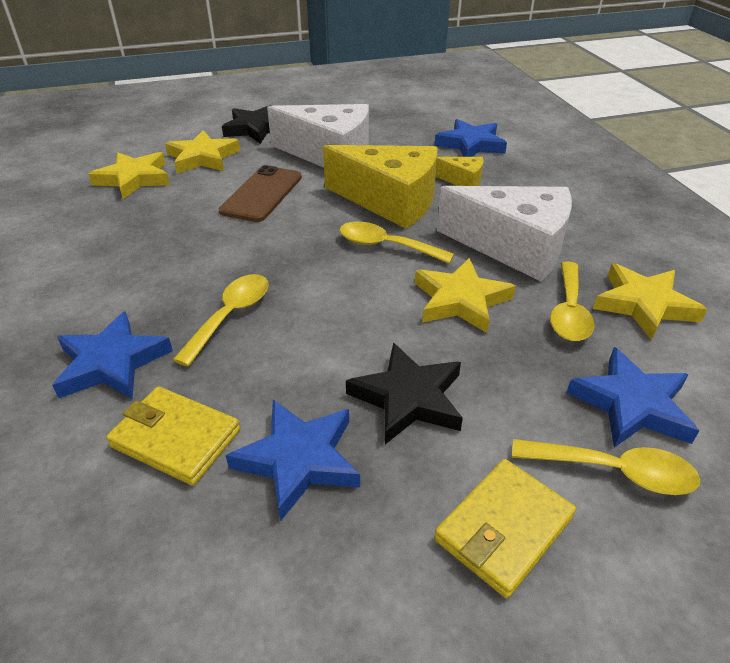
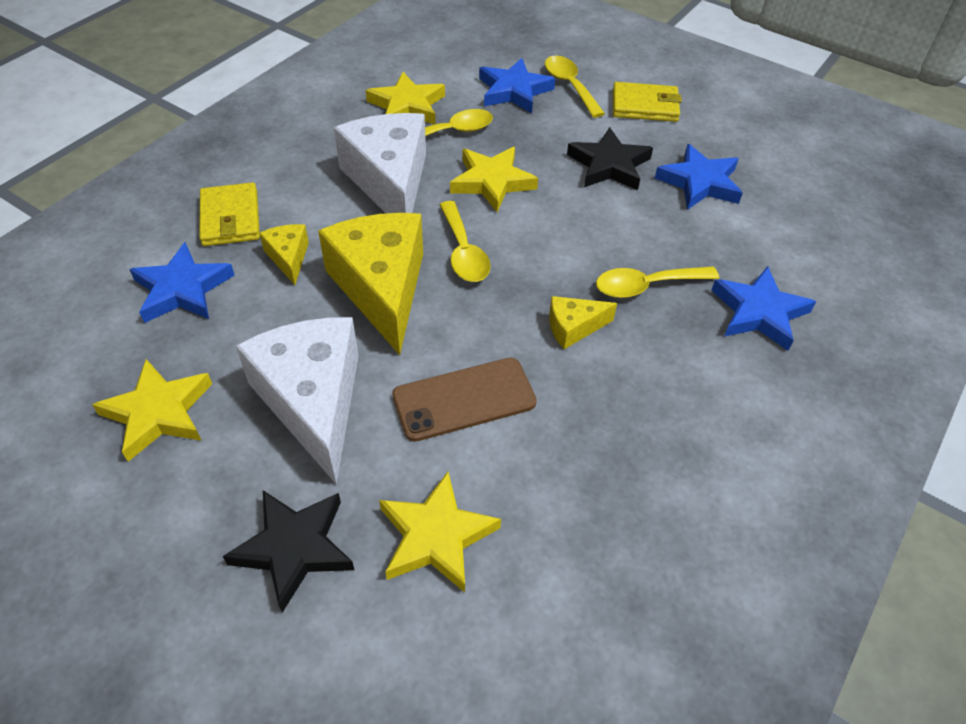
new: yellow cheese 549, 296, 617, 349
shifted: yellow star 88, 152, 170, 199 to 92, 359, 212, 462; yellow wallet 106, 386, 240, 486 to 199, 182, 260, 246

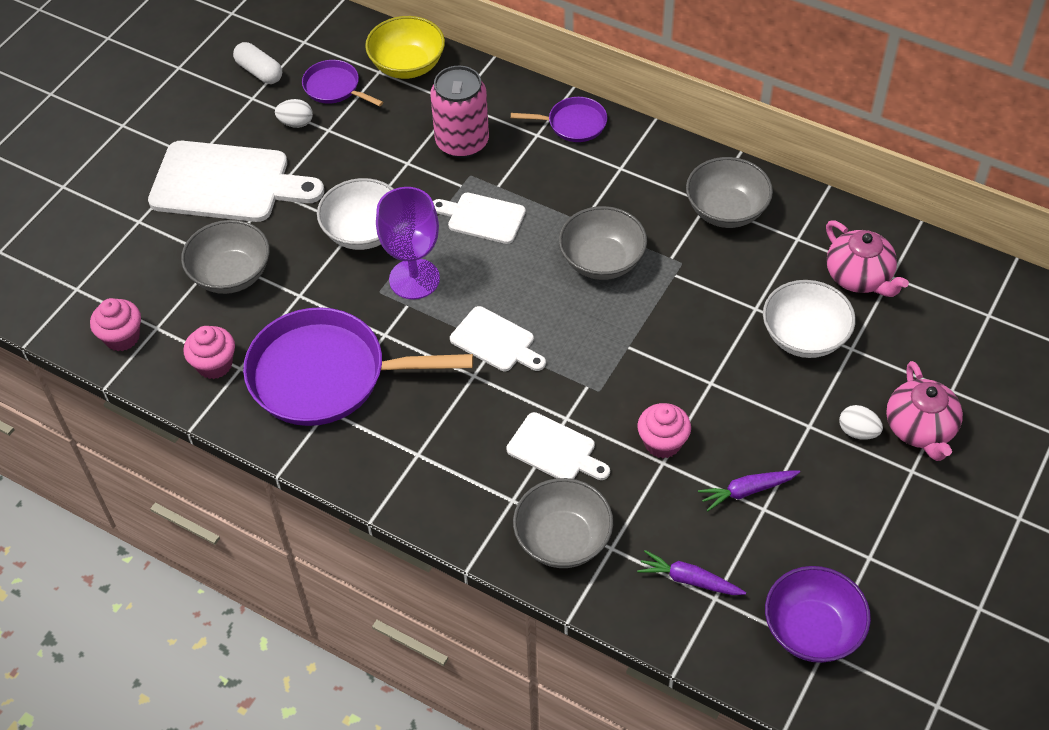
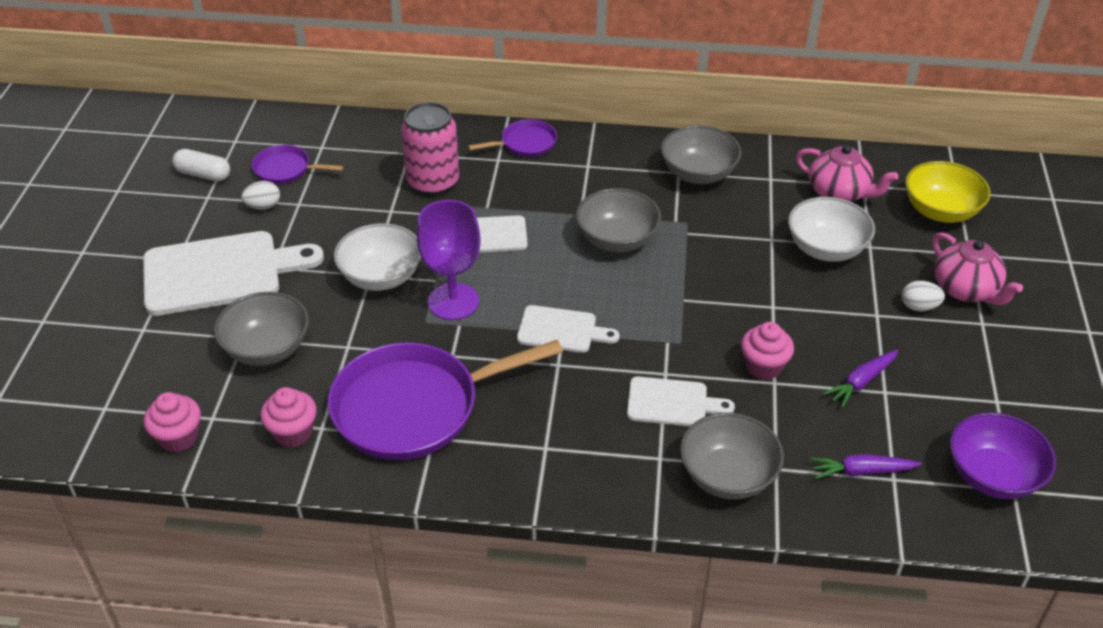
shifted: yellow bowl 365, 16, 445, 79 to 905, 161, 991, 223

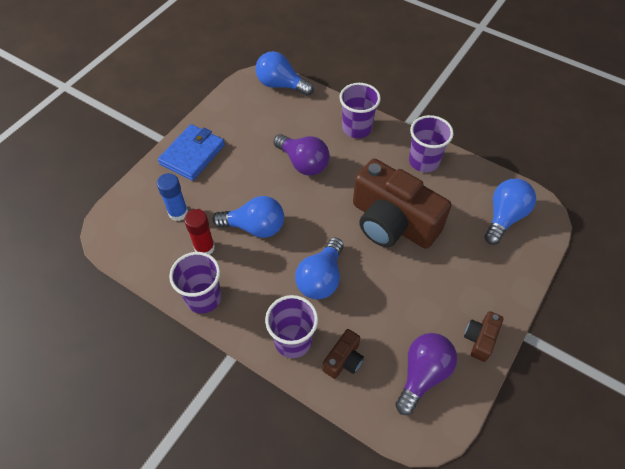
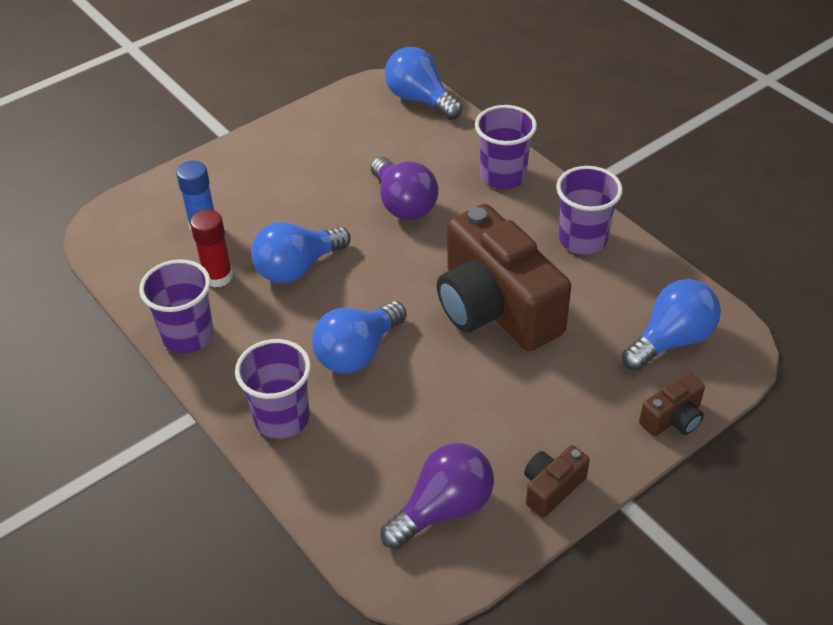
gone: blue wallet 158, 124, 225, 181
shifted: brown camera 322, 329, 364, 379 to 639, 373, 705, 436
rotated: blue light bulb 213, 196, 284, 238 = 251, 222, 351, 283 120 degrees clockwise

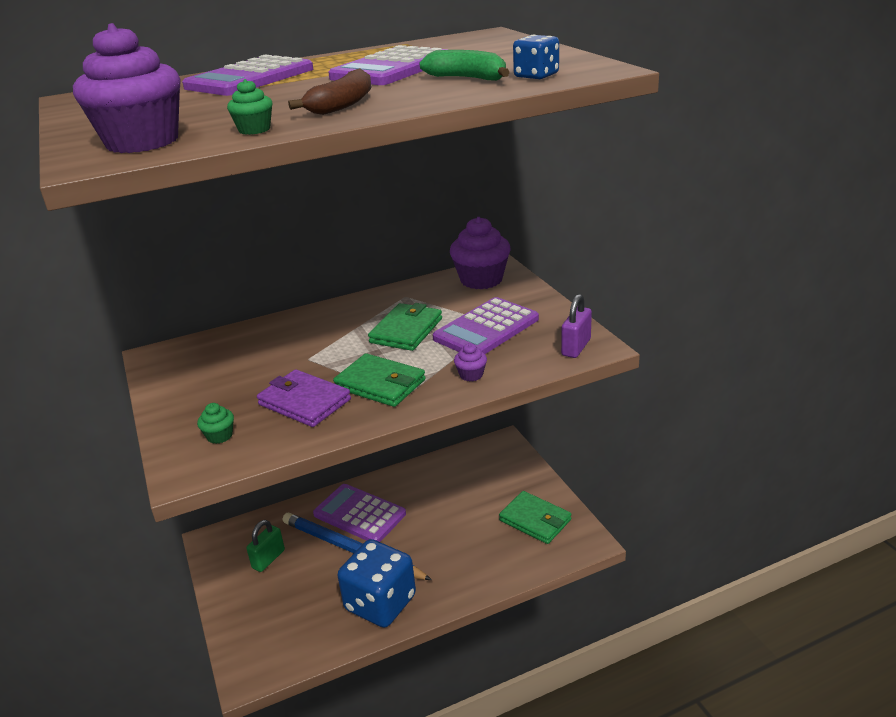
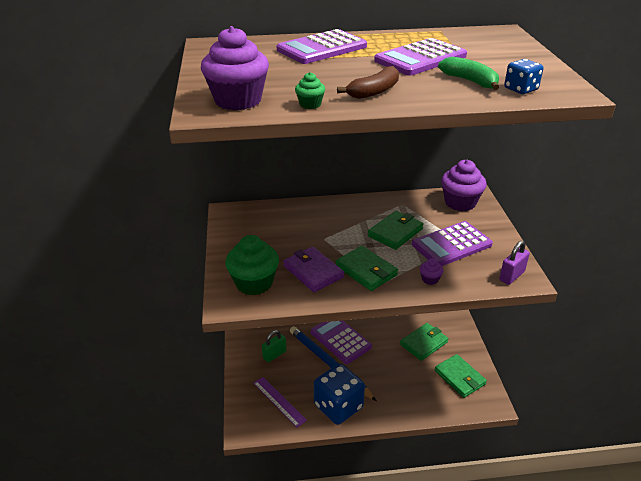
new: purple ruler 253, 377, 307, 427; green wallet 400, 323, 448, 361
scaled: green cupcake 197, 403, 234, 444 = 225, 235, 279, 295 x2.22

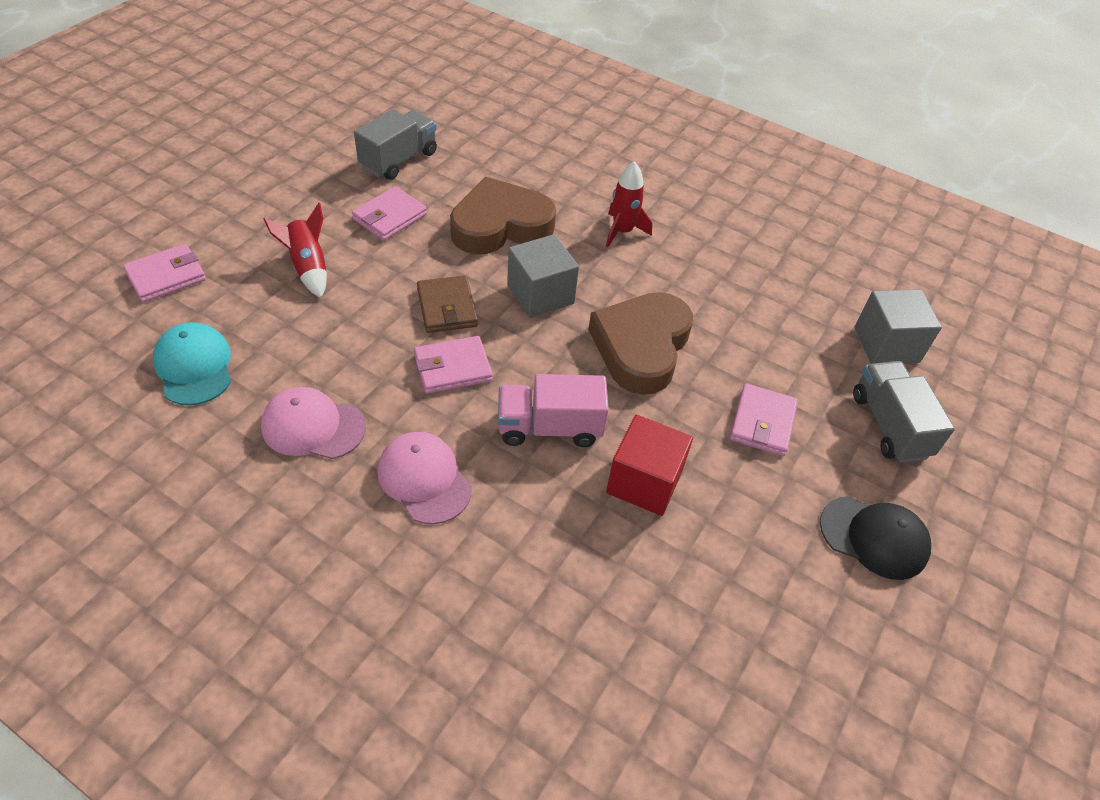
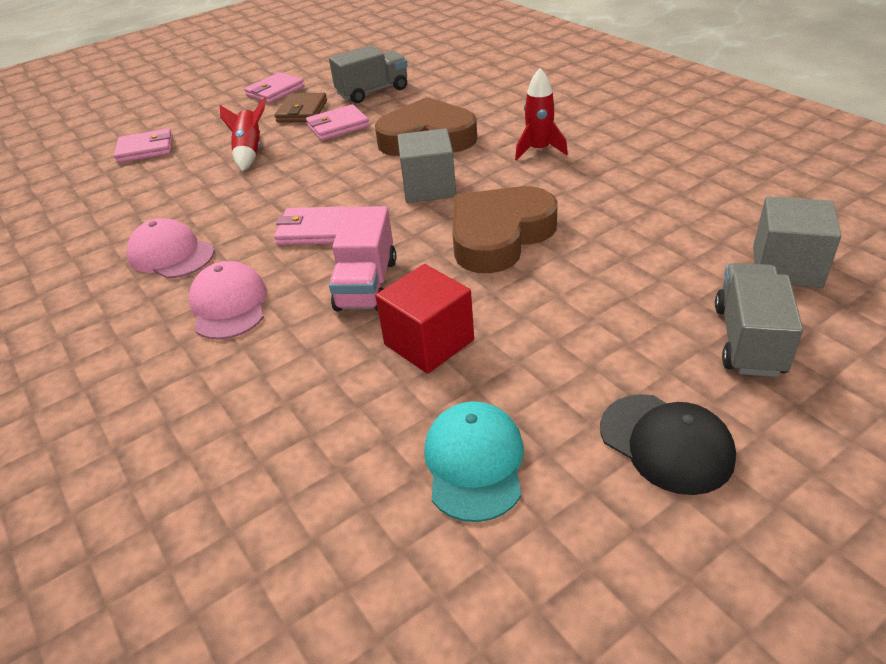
shifted: pink wallet 730, 383, 798, 456 to 244, 72, 305, 104; brown wallet 417, 275, 478, 333 to 275, 93, 327, 122; turquoise cap 153, 323, 231, 405 to 424, 401, 524, 522
rotated: pink truck 498, 374, 609, 447 = 329, 206, 396, 311 105 degrees counterclockwise

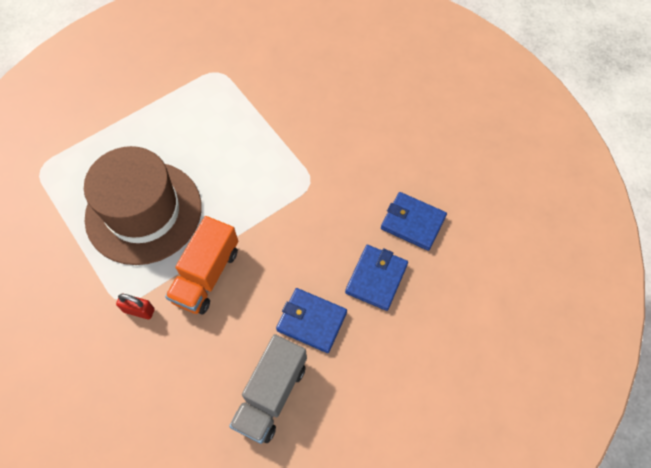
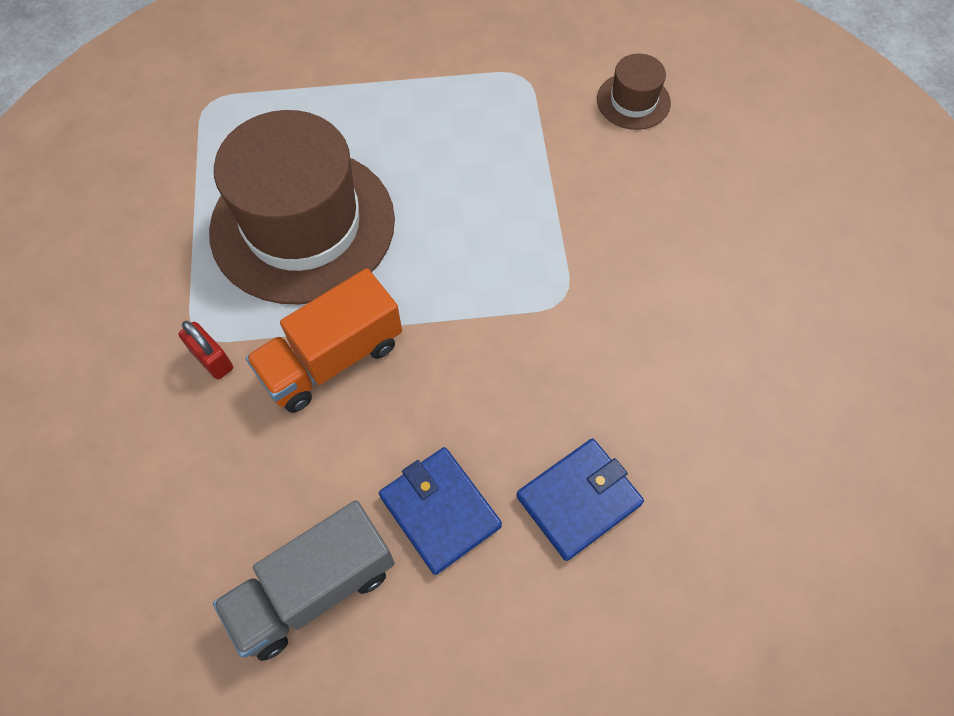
gone: blue wallet 381, 192, 447, 251
new: brown hat 597, 54, 671, 130

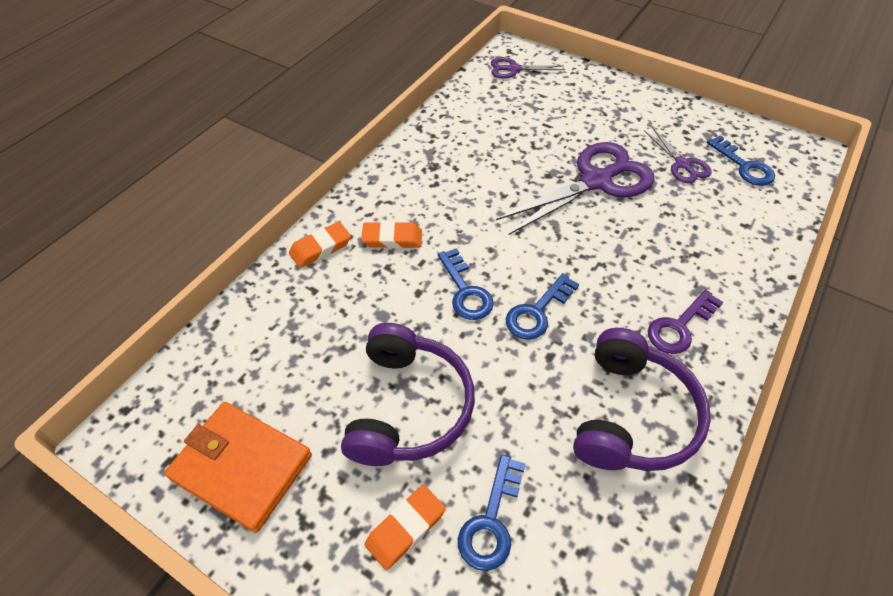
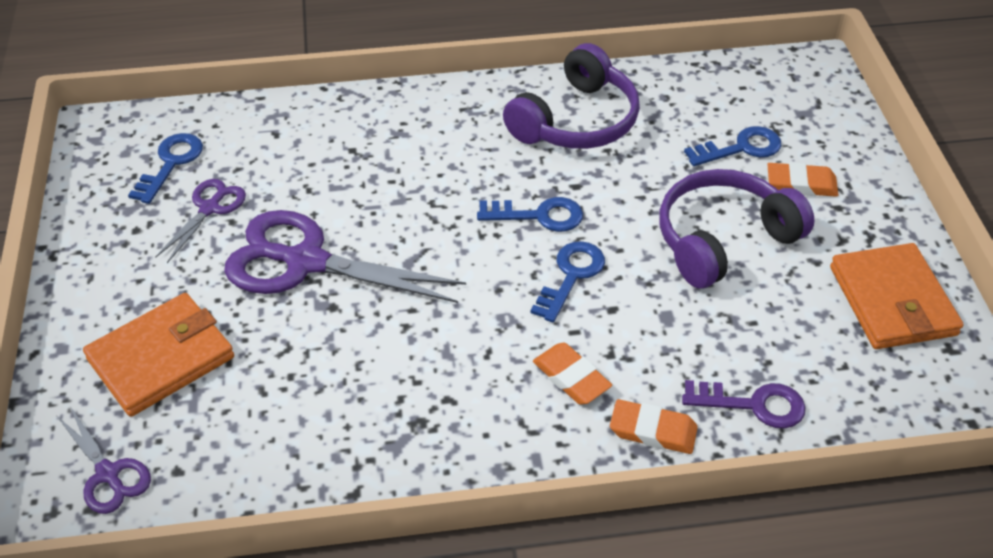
new: orange wallet 83, 293, 234, 417
shifted: purple key 648, 290, 723, 354 to 682, 380, 806, 429
rotated: purple headphones 573, 328, 711, 471 = 503, 43, 640, 149 150 degrees clockwise

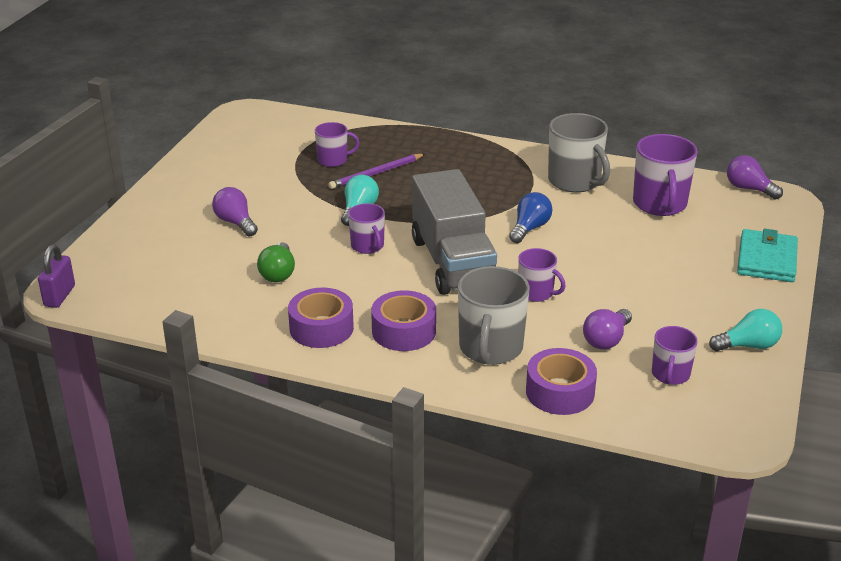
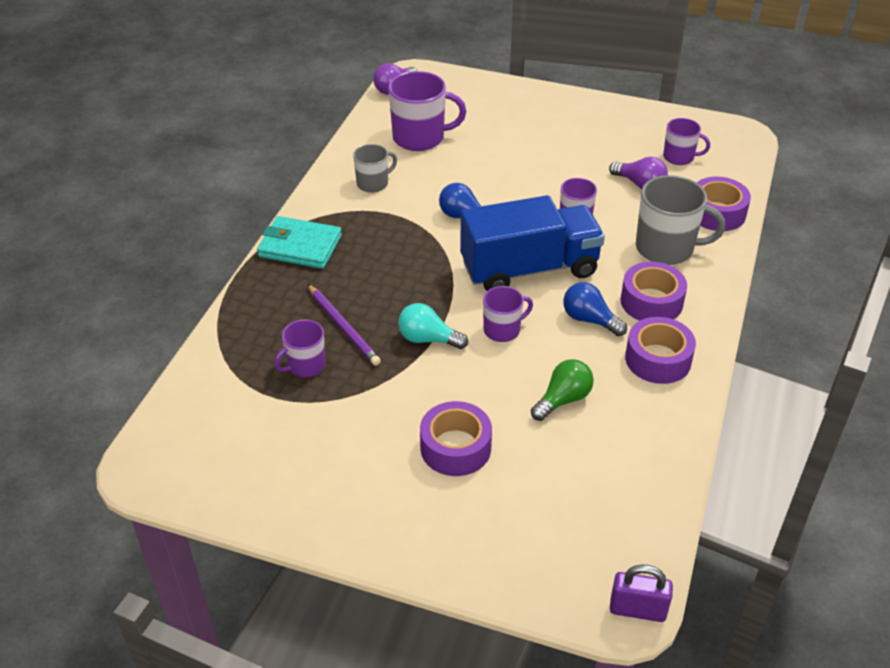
gone: turquoise light bulb 709, 309, 782, 352
new: blue light bulb 563, 282, 627, 336
shifted: turquoise wallet 737, 229, 798, 282 to 257, 216, 342, 269
swapped: purple light bulb 212, 187, 258, 237 to purple tape 420, 401, 492, 476
repainted: grey truck 412, 169, 497, 295 to blue truck 460, 195, 605, 291
rotated: purple mug 315, 122, 360, 167 = 274, 319, 326, 377 120 degrees counterclockwise; green light bulb 257, 242, 295, 282 = 531, 359, 594, 421 45 degrees counterclockwise
scaled: grey mug 548, 113, 610, 193 = 353, 144, 397, 193 x0.58

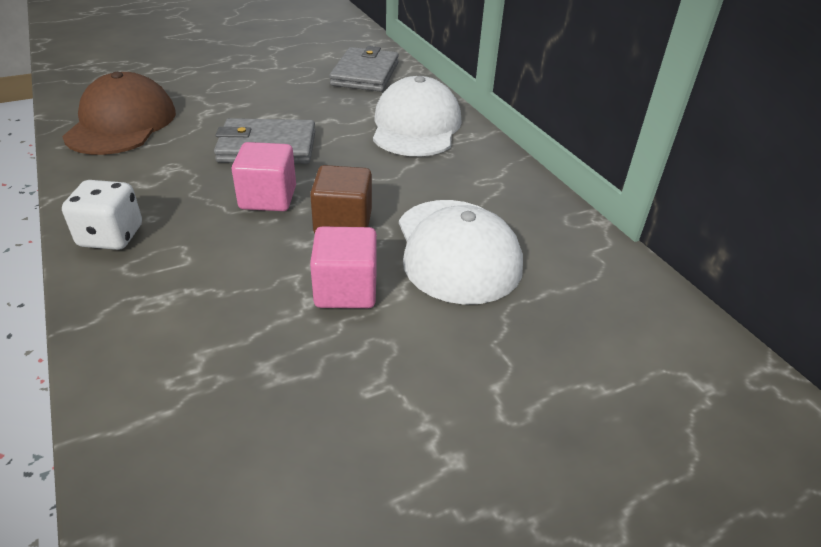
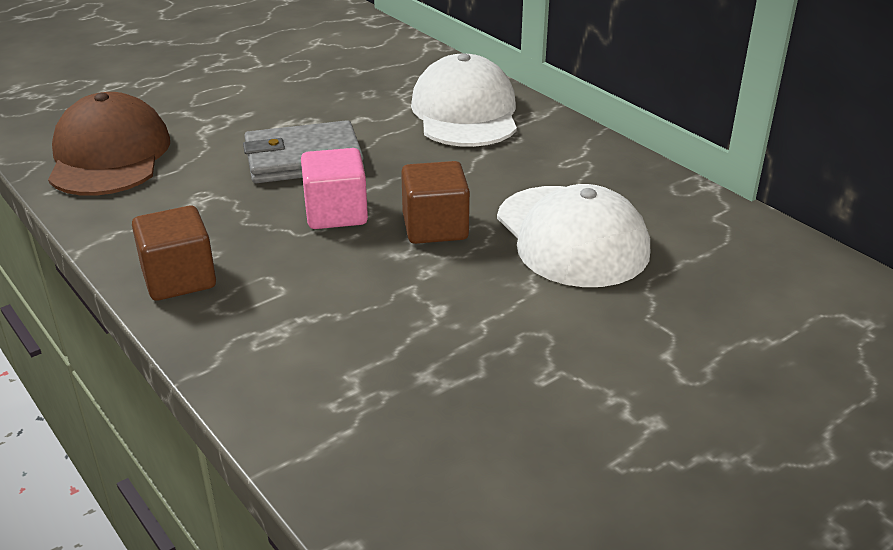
gone: pink cube 310, 226, 377, 308; grey wallet 329, 46, 399, 92
swapped: white dice 62, 180, 142, 250 to brown cube 132, 206, 216, 301

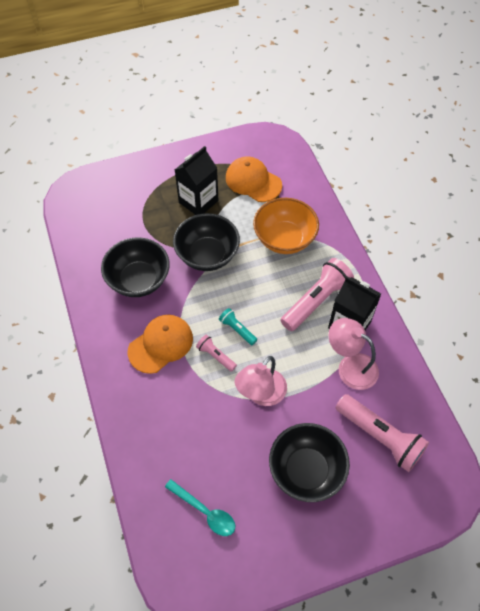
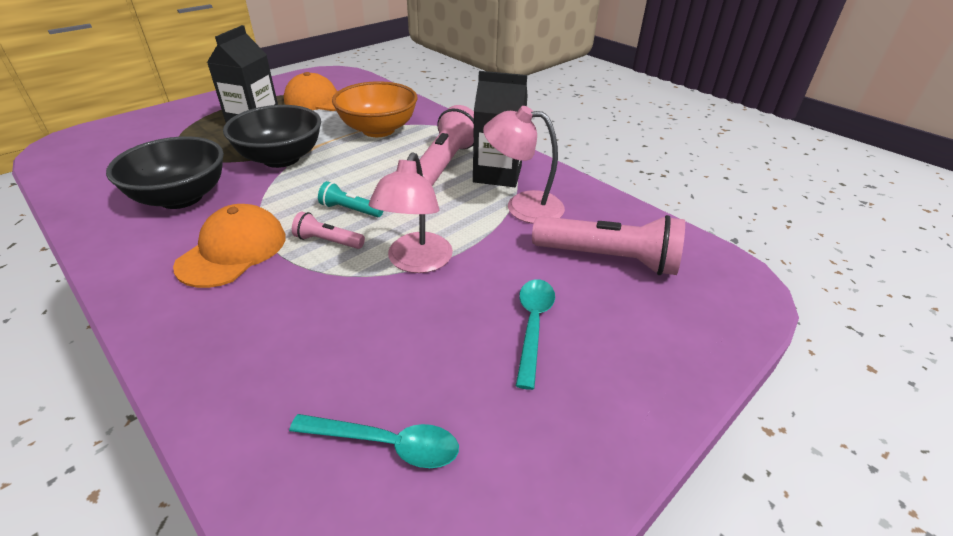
swapped: black bowl 269, 423, 350, 502 to turquoise spoon 516, 279, 555, 390

